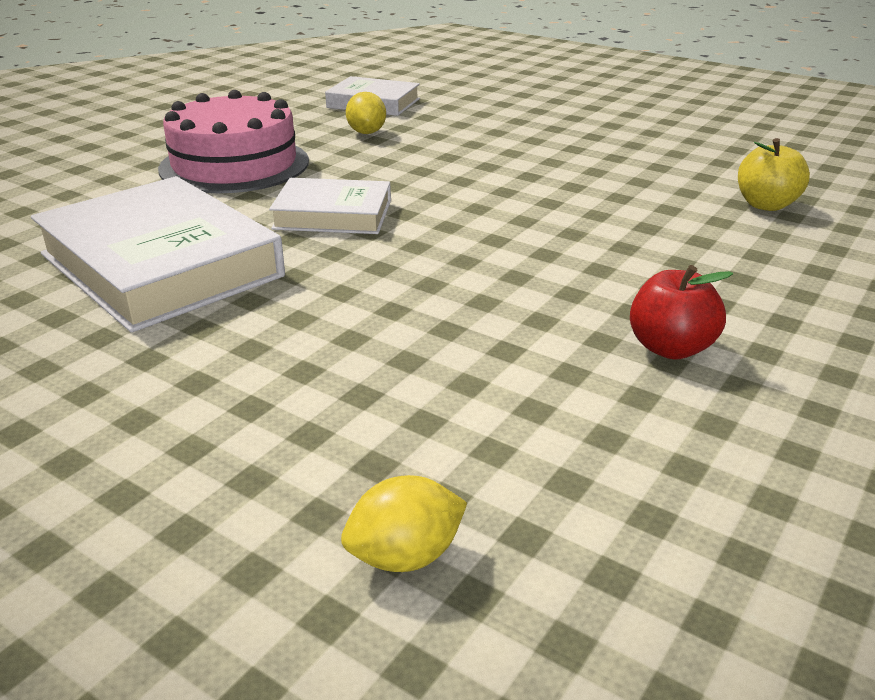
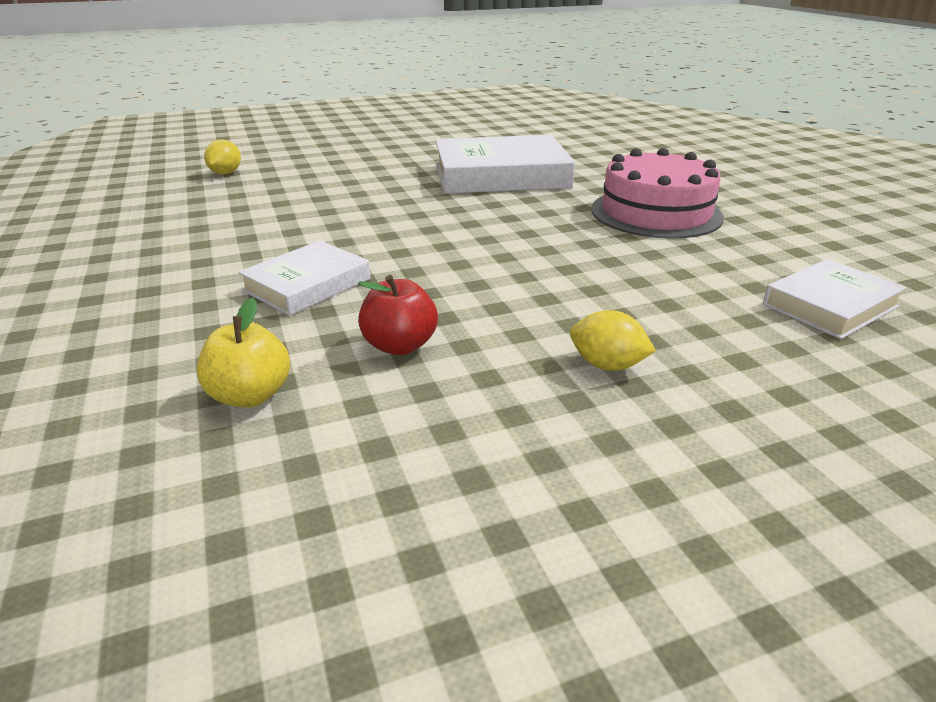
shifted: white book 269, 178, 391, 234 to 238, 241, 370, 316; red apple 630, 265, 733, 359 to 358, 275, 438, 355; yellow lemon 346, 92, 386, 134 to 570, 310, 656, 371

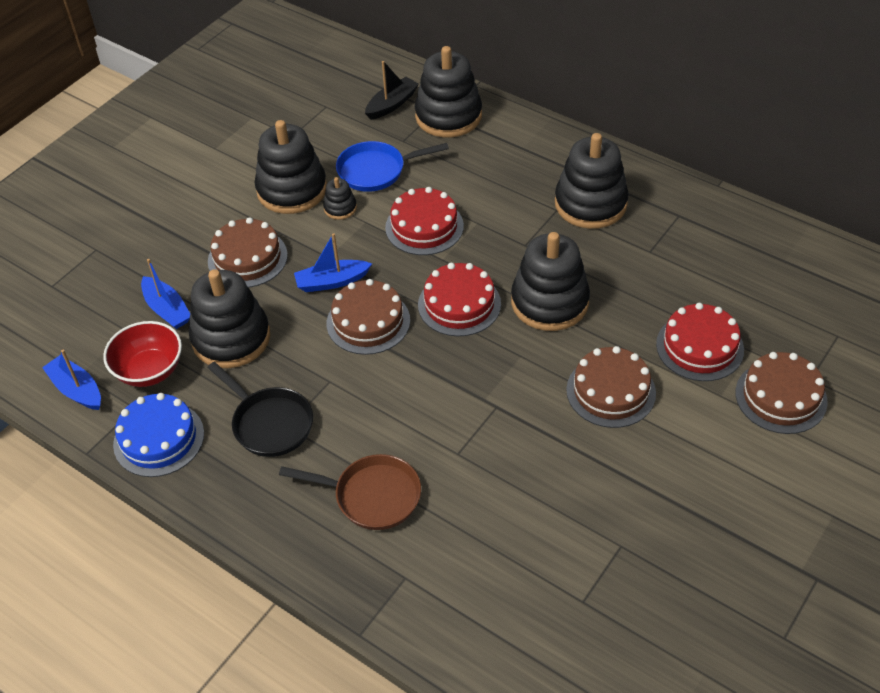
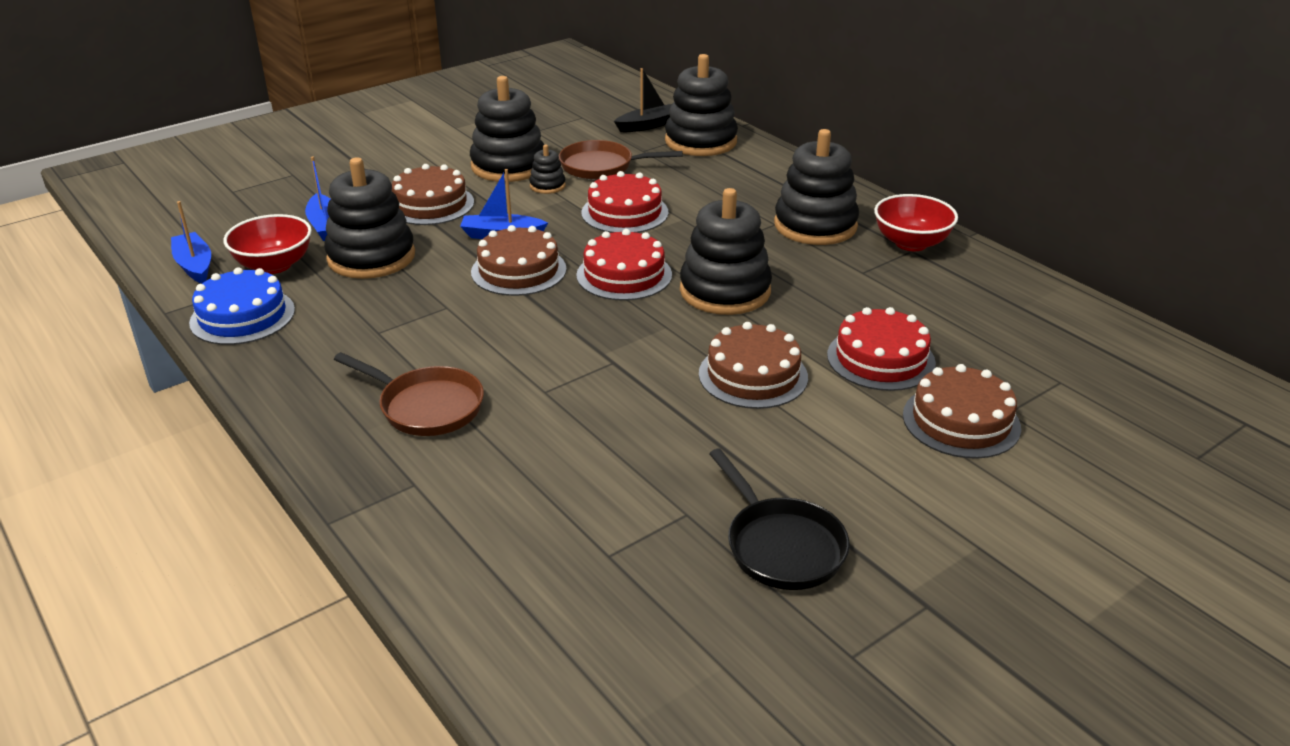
new: red bowl 874, 194, 958, 251
shifted: black pan 208, 362, 313, 457 to 709, 448, 850, 590
repainted: blue pan 336, 141, 449, 192 to brown pan 559, 140, 683, 179

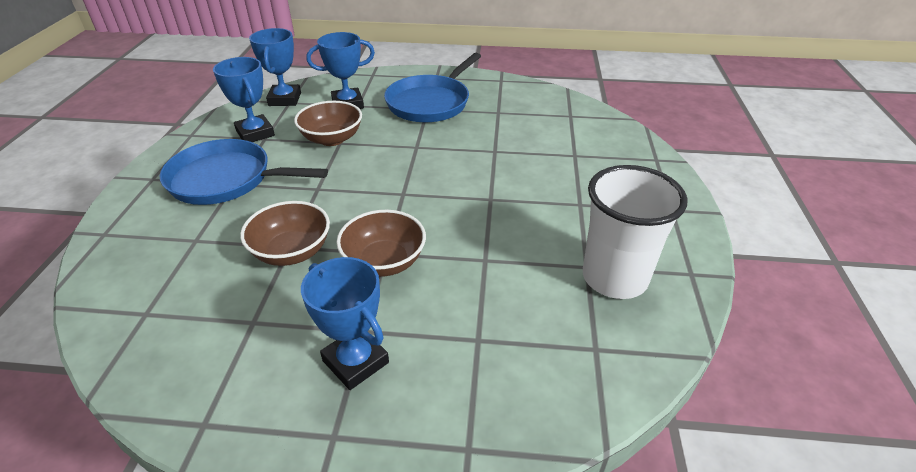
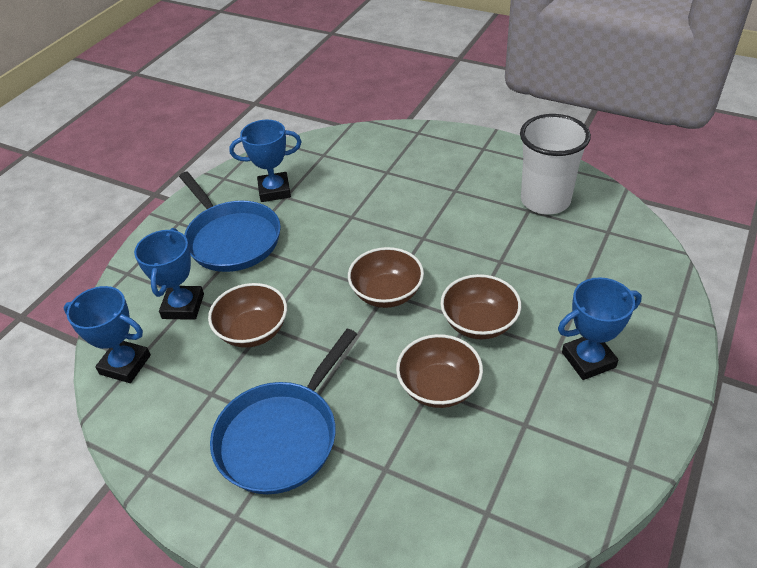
new: brown bowl 348, 247, 424, 308
shifted: blue trophy 213, 57, 275, 142 to 229, 120, 302, 202

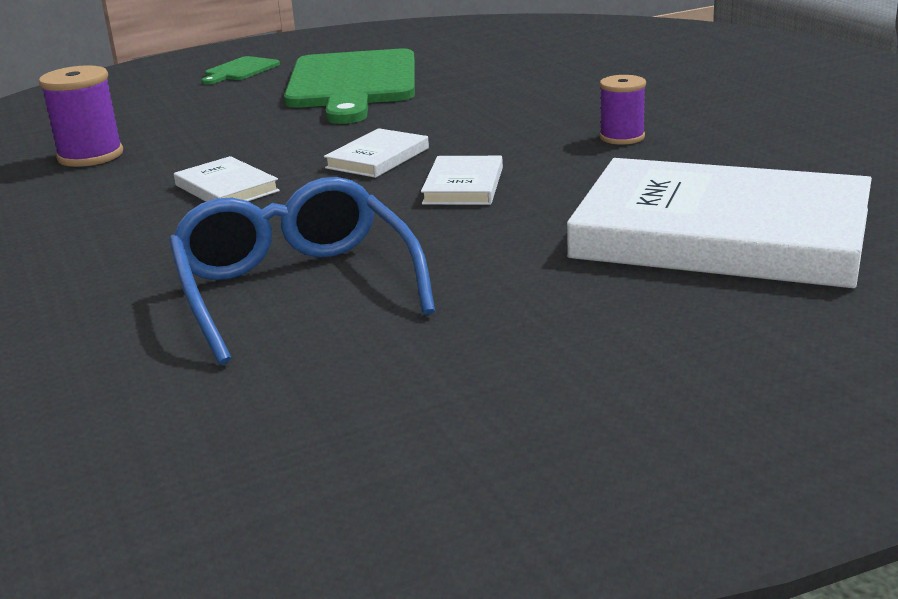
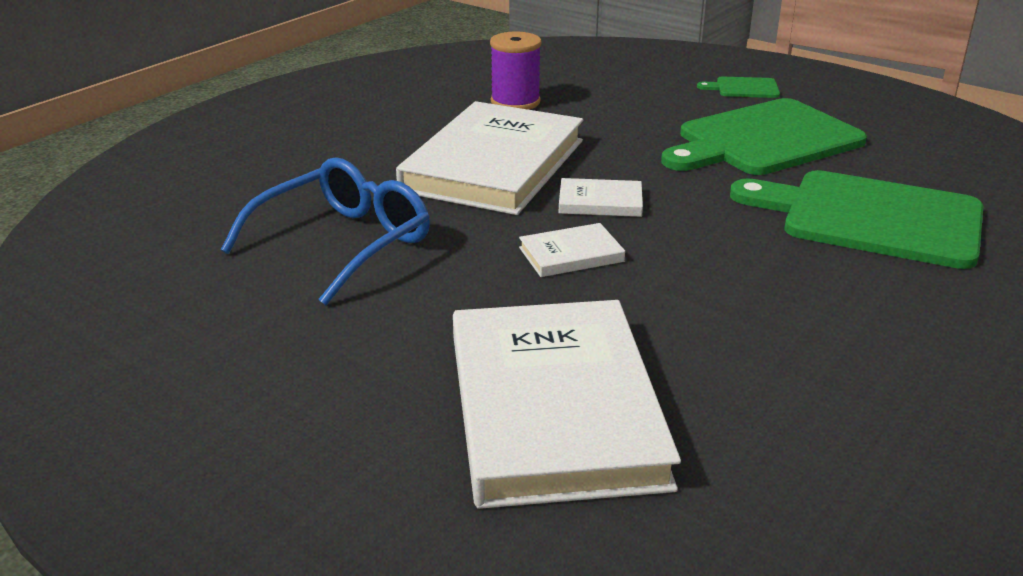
gone: purple spool 600, 75, 646, 145
new: green cutting board 730, 170, 983, 269
scaled: white book 174, 156, 280, 202 = 396, 101, 583, 215 x2.37

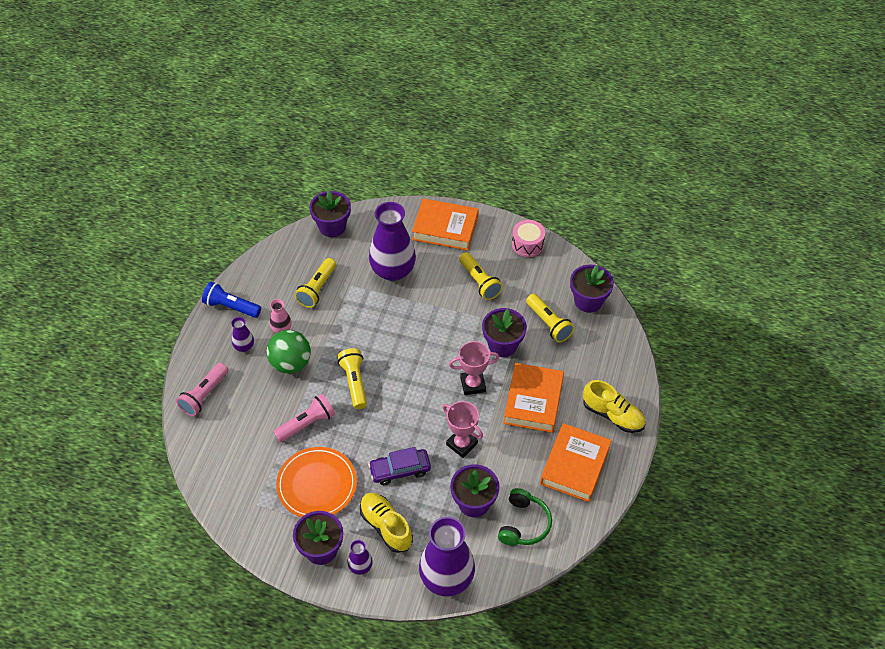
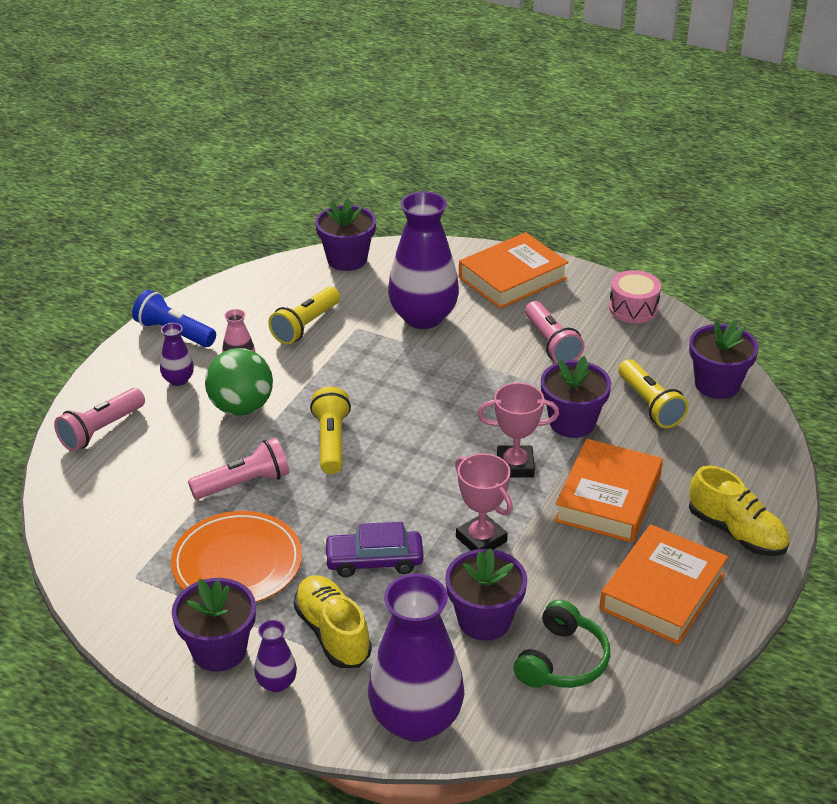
repainted: yellow flashlight 459, 252, 503, 300 to pink flashlight 525, 301, 585, 363
rotated: orange book 412, 199, 479, 251 = 459, 232, 569, 309 60 degrees counterclockwise

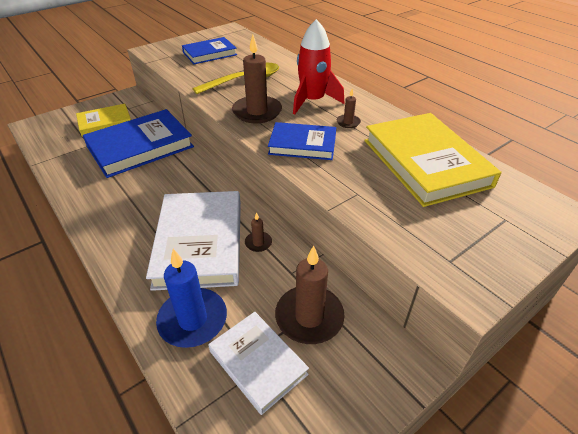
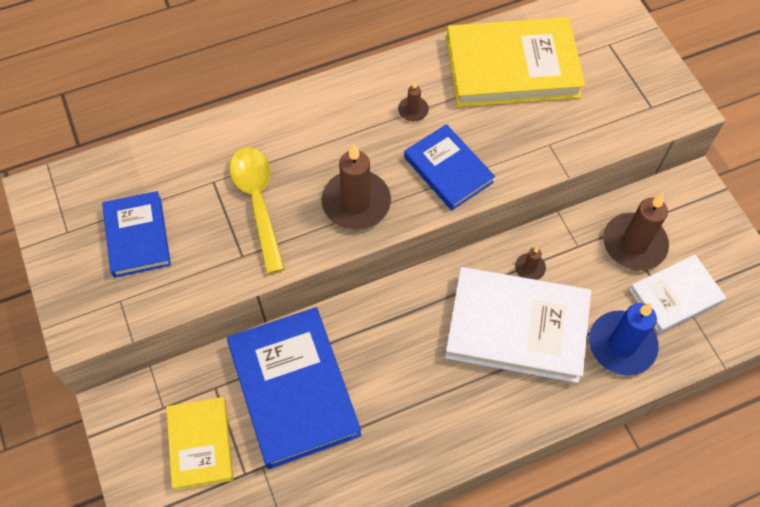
gone: red rocket 293, 19, 344, 115
rotated: blue book 268, 122, 336, 160 = 404, 124, 495, 210 60 degrees counterclockwise

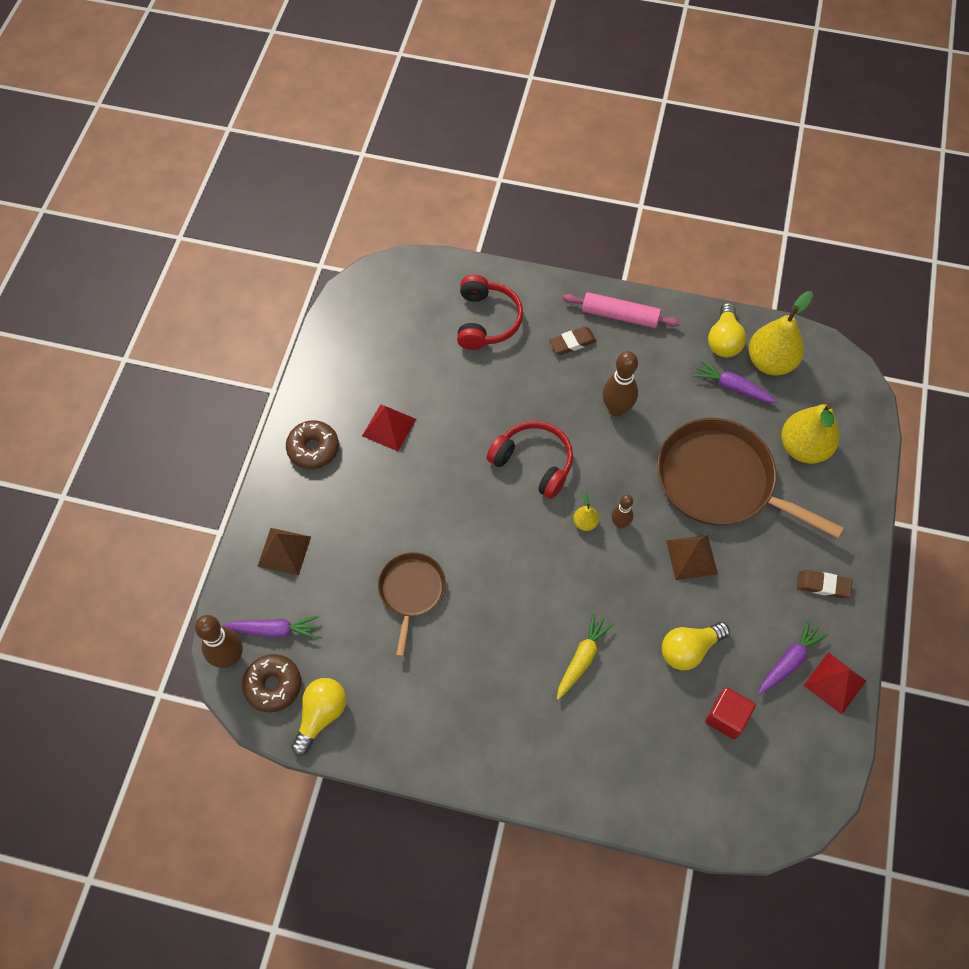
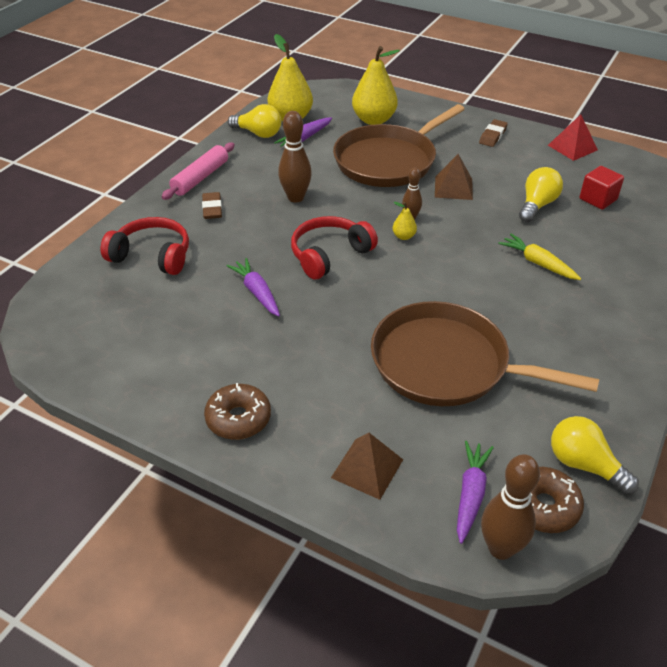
gone: red pyramid 362, 404, 416, 451
shifted: purple carrot 758, 619, 828, 695 to 227, 258, 280, 317
rotated: yellow light bulb 662, 622, 730, 670 = 519, 167, 563, 222 135 degrees counterclockwise
scaled: brown pan 378, 552, 446, 657 = 371, 301, 599, 406 x1.83

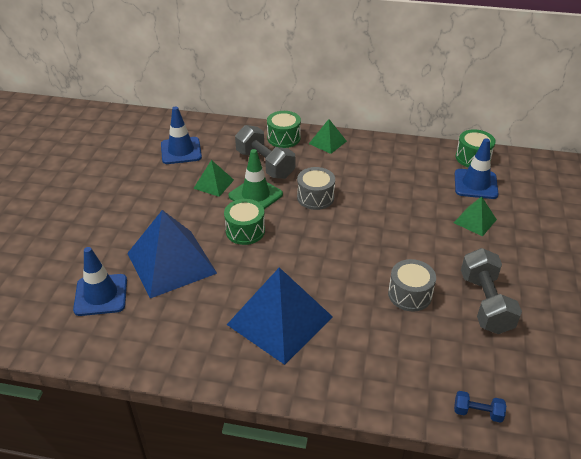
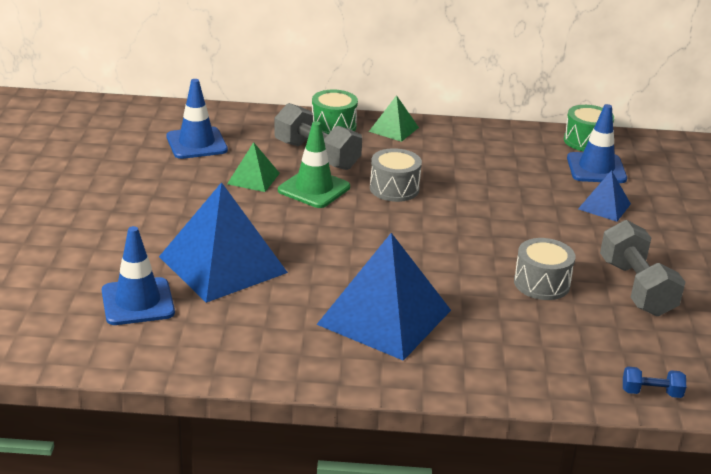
gone: green drum 224, 199, 265, 245
repainted: green pyramid 454, 196, 497, 237 to blue pyramid 578, 170, 631, 222

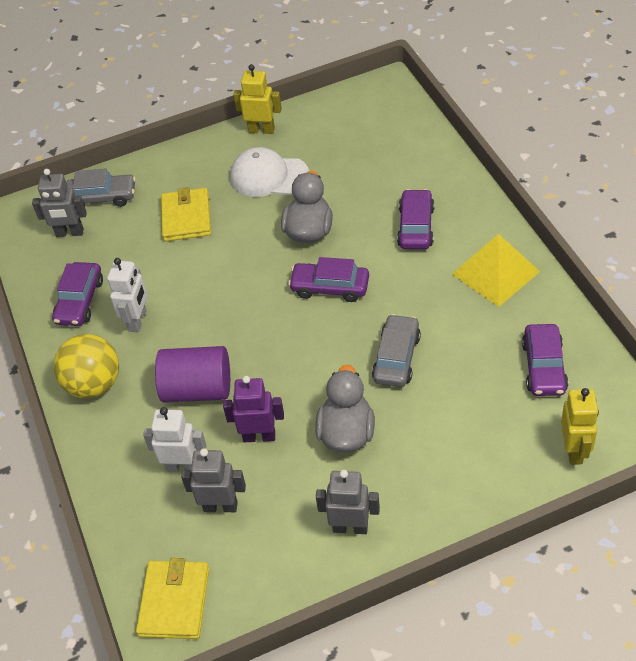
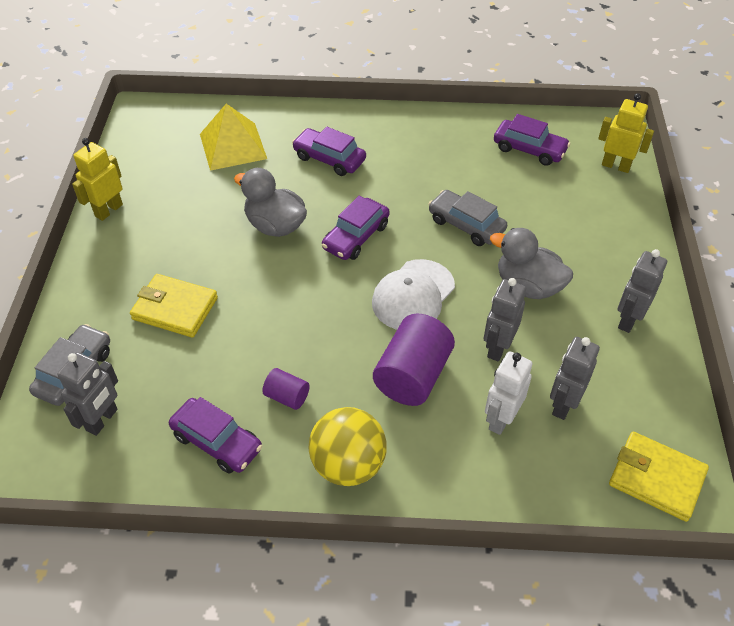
shifted: yellow pyramid 452, 234, 540, 307 to 200, 104, 267, 171; white cap 230, 147, 309, 197 to 372, 259, 455, 330
swapped: white robot 107, 258, 148, 332 to purple cylinder 262, 368, 310, 410
repainted: purple robot 223, 376, 284, 442 to grey robot 484, 278, 526, 362

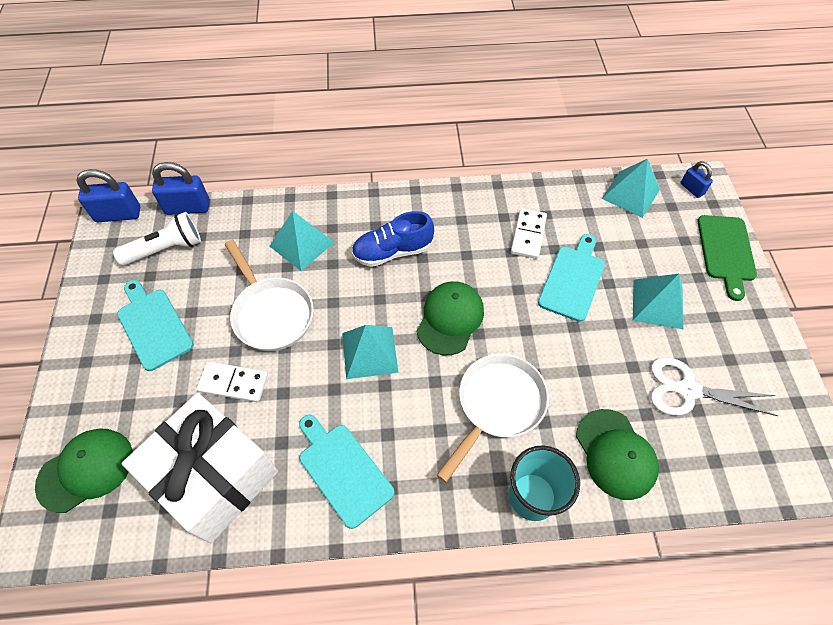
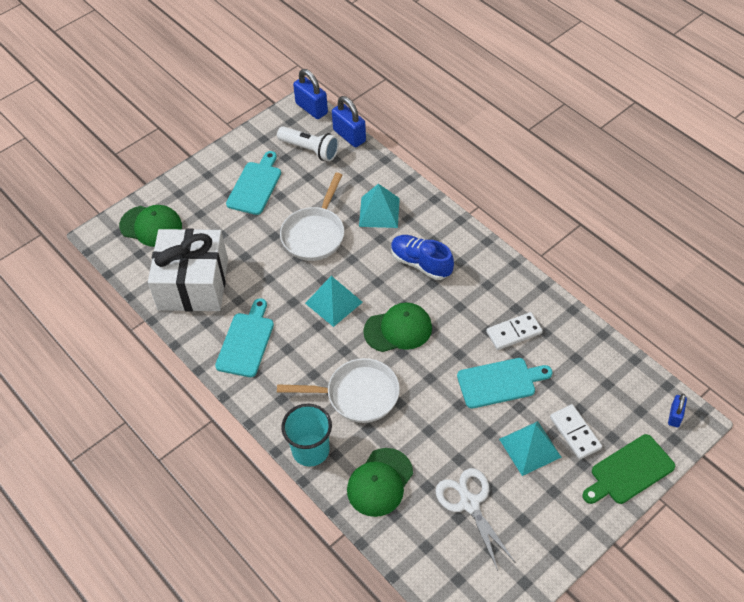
gone: turquoise pyramid 602, 159, 660, 218
shifted: white domino 196, 362, 268, 402 to 550, 404, 602, 459

